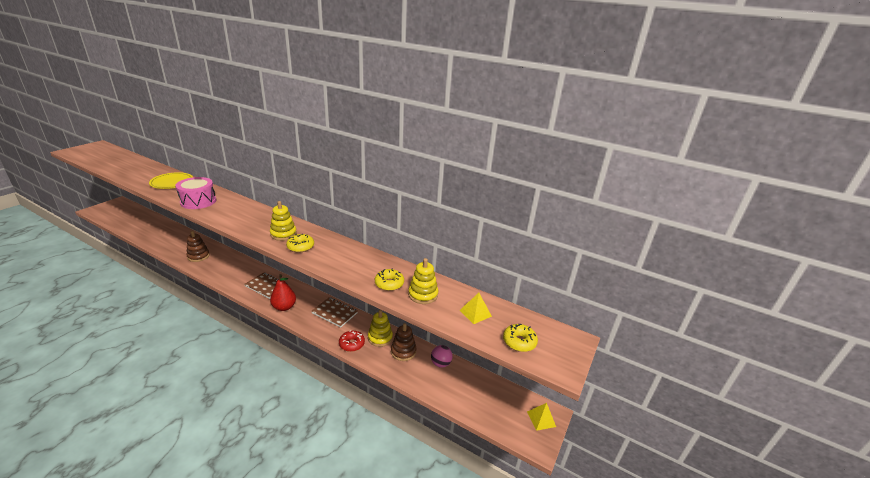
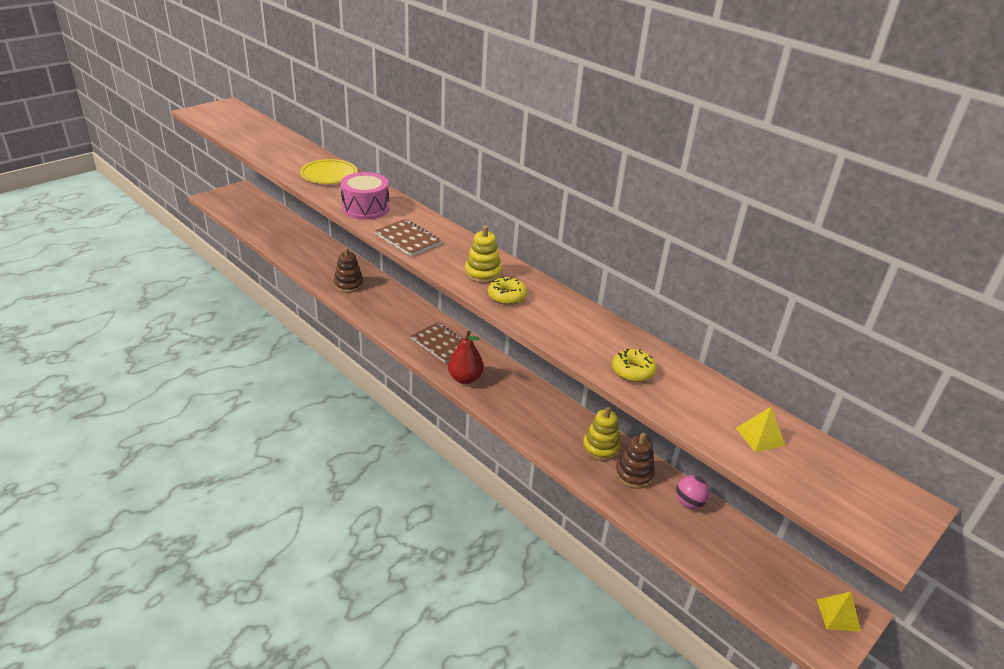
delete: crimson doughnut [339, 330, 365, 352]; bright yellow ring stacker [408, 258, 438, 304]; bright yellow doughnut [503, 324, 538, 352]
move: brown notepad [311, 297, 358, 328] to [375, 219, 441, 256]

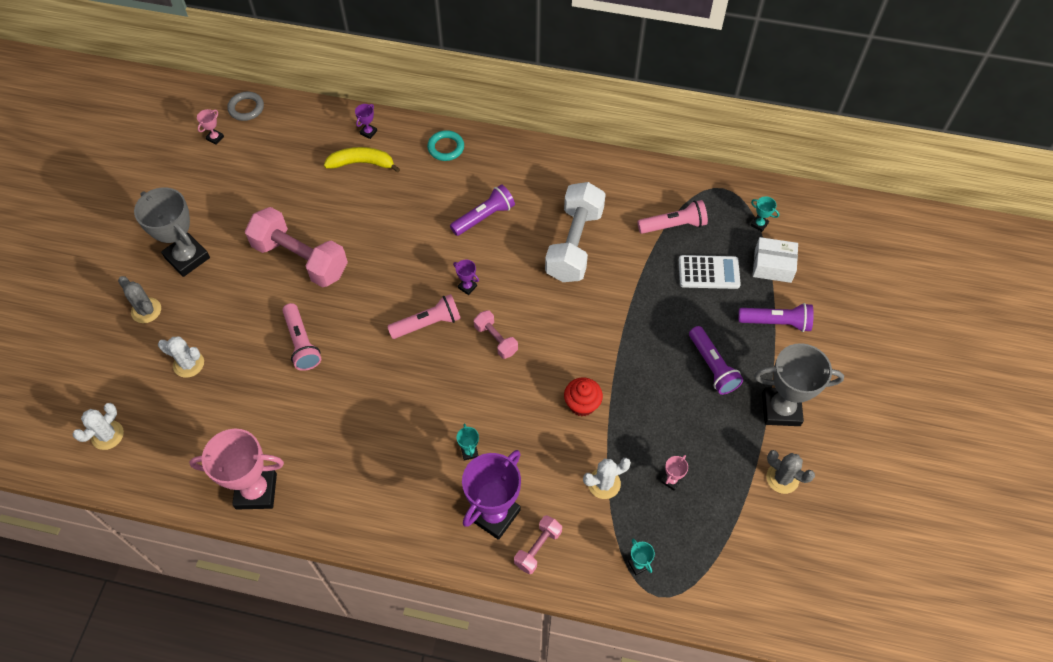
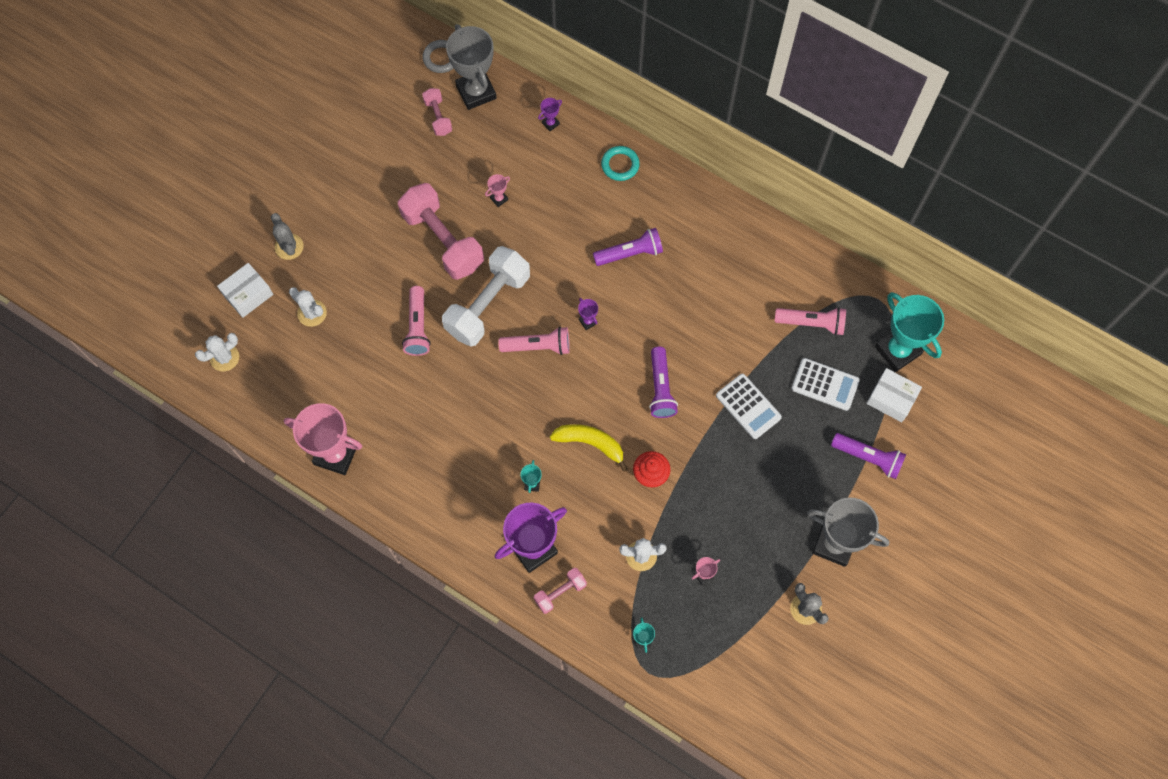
insert: pure white package [217, 263, 273, 318]; pure white adding machine [716, 374, 782, 439]
move: grey award cup [134, 188, 210, 277] to [446, 24, 497, 110]; rosy award cup [197, 109, 224, 145] to [485, 174, 510, 207]; bright yellow banana fruit [324, 147, 400, 172] to [550, 424, 628, 471]; rosy hand weight [474, 310, 518, 359] to [422, 88, 452, 136]; pure white hand weight [545, 182, 606, 282] to [442, 246, 530, 347]; purple flashlight [689, 326, 743, 395] to [649, 347, 678, 418]
resize: aqua award cup [751, 196, 779, 232] = [875, 292, 944, 372] x2.42

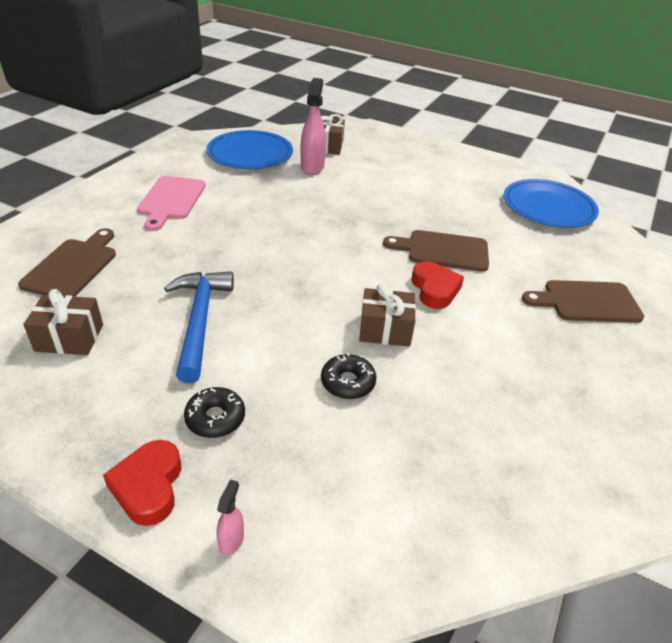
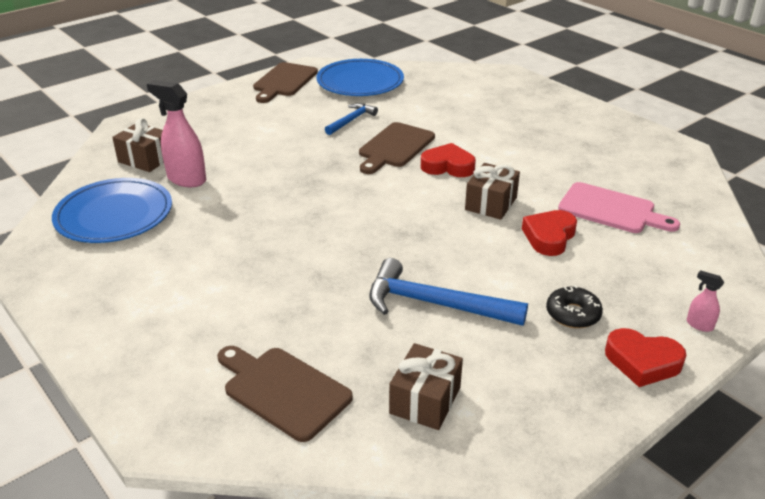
insert: cobalt carpenter's hammer [325, 103, 378, 135]
move: rosy chopping board [137, 176, 206, 231] to [558, 182, 680, 233]; brown chopping board [522, 280, 644, 323] to [253, 62, 318, 103]
replace: ebony doughnut [321, 353, 376, 399] to crimson heart [522, 210, 577, 256]

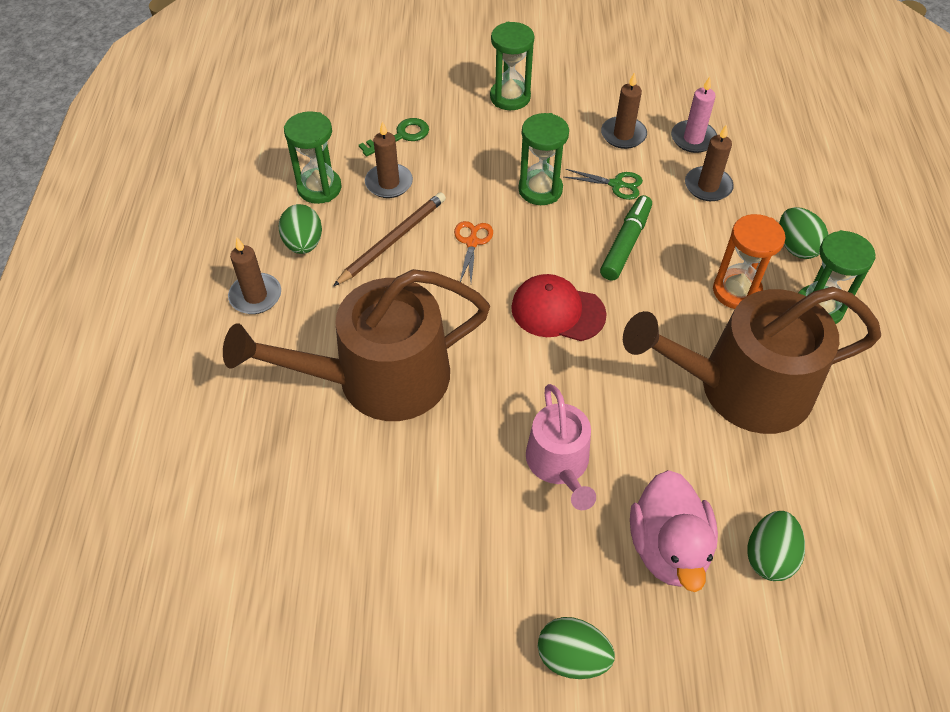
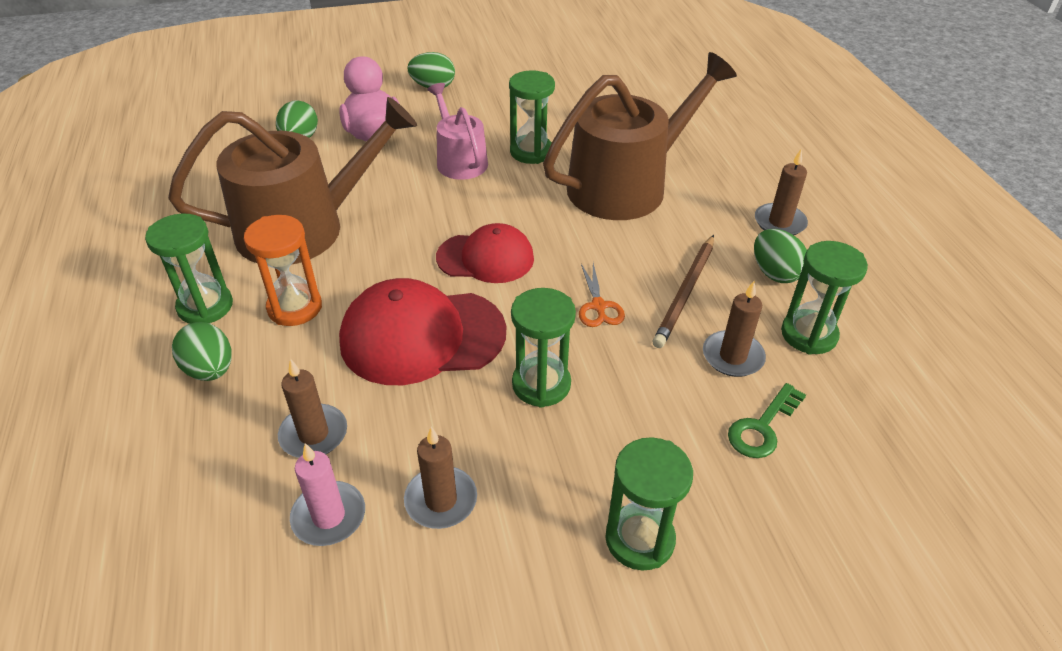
delete: emerald scissors [564, 169, 643, 200]
insert: emerald sand timer [509, 70, 555, 164]
replace: emerald marker pen [600, 195, 652, 281] to crimson baseball cap [339, 278, 506, 385]

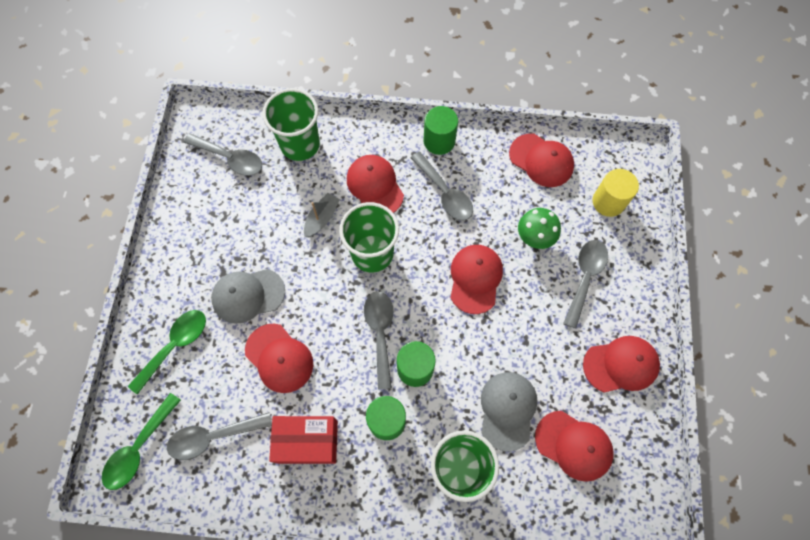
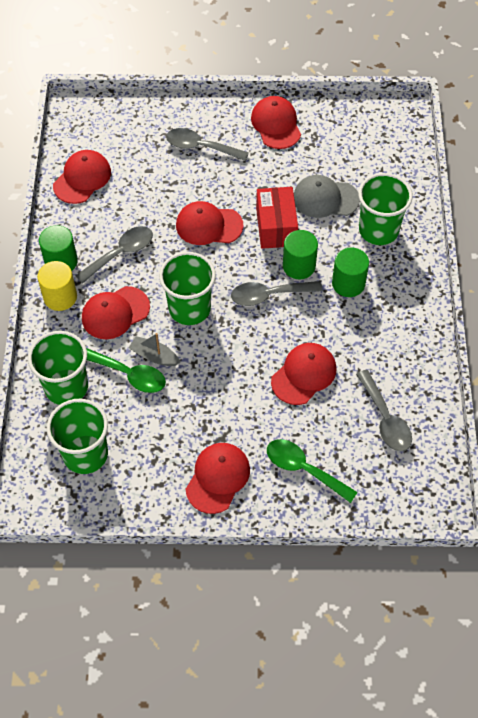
delete: grey baseball cap [211, 269, 285, 324]; emerald fungus [518, 208, 561, 249]
move: emerald teaspoon [102, 393, 181, 490] to [86, 348, 166, 393]; crimson package [269, 416, 338, 464] to [256, 187, 298, 249]; crimson baseball cap [535, 411, 614, 482] to [185, 443, 250, 514]; bright yellow solid cylinder [592, 169, 639, 217] to [37, 261, 77, 311]
replace: grey teaspoon [184, 133, 262, 176] to emerald beaker [47, 399, 108, 474]

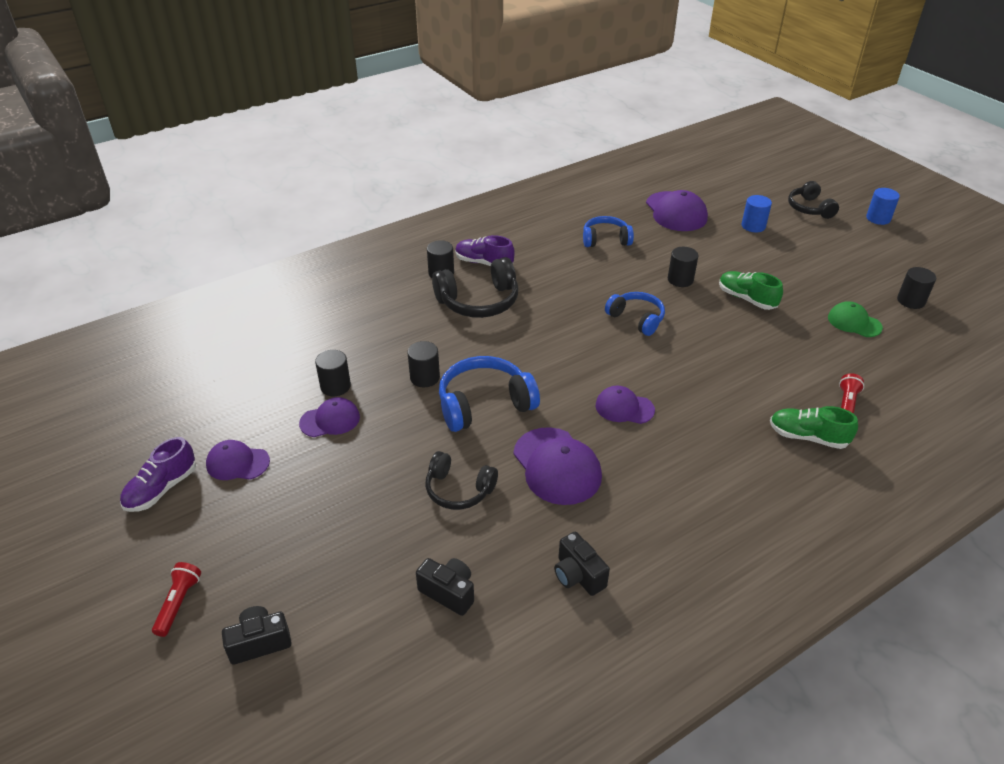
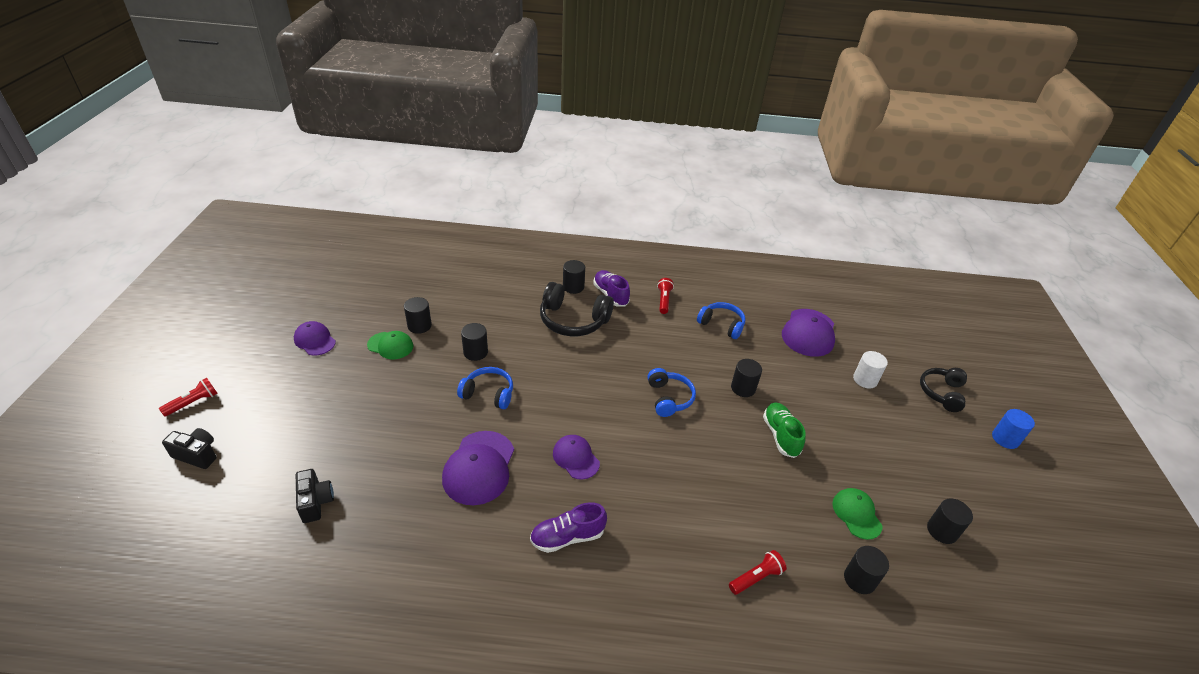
delete: ebony headset [425, 451, 498, 510]; ebony compact camera [554, 532, 610, 596]; emerald sneaker [770, 406, 858, 449]
insert: crimson flashlight [657, 278, 674, 314]; ebony solid cylinder [844, 546, 889, 594]
move: purple sneaker [120, 437, 196, 512] to [530, 502, 607, 553]
recolor: purple baseball cap [299, 397, 360, 437] to emerald baseball cap [367, 331, 413, 359]; cobalt solid cylinder [742, 195, 772, 232] to pure white solid cylinder [853, 351, 888, 388]
resize: cobalt headset [439, 356, 540, 432] = [457, 367, 513, 409] x0.65

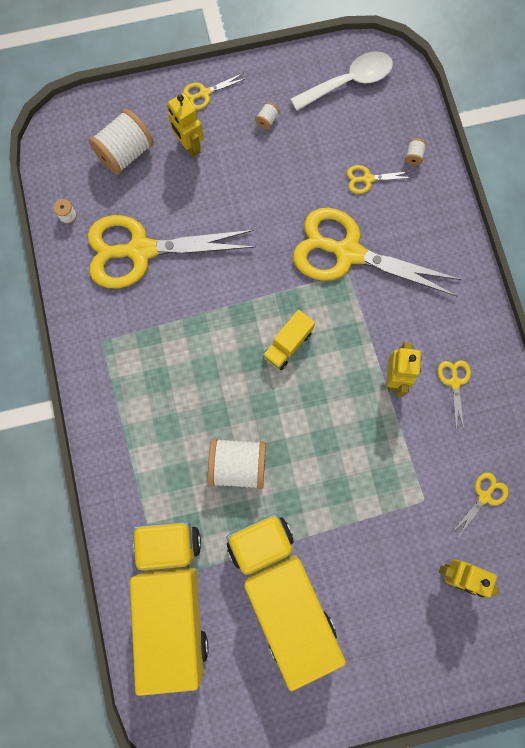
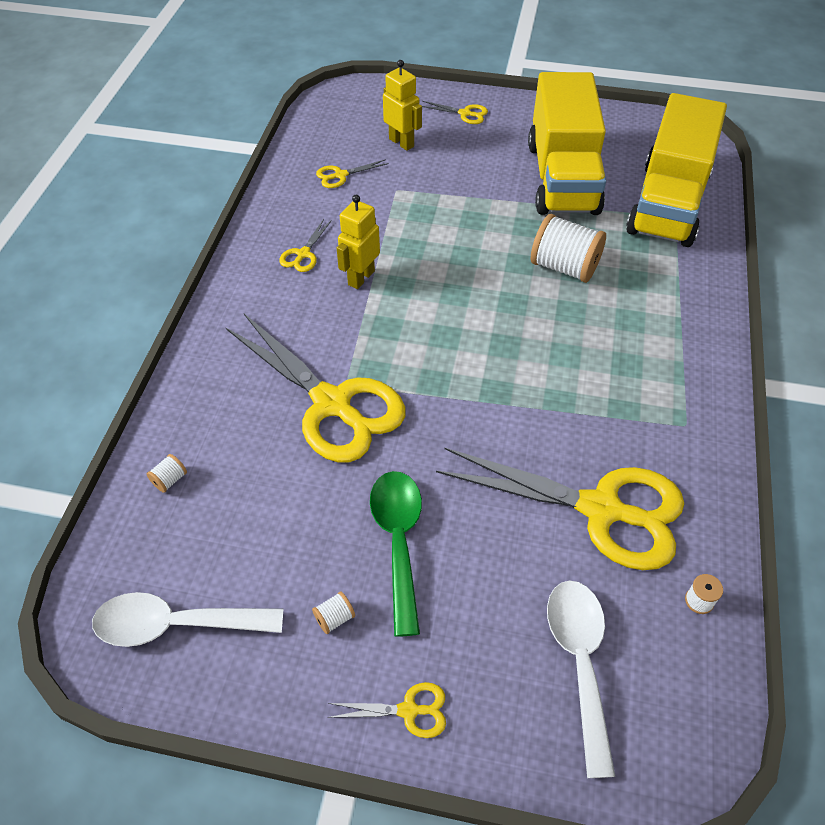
delete: bright yellow toy robot [167, 93, 204, 157]; bright yellow toy truck [263, 310, 315, 370]
insert: emerald teaspoon [370, 471, 422, 637]
move: bright yellow scissors [347, 165, 414, 194] to [422, 101, 488, 124]
replace: pure white reel of thread [88, 109, 154, 175] to pure white teaspoon [547, 580, 616, 778]

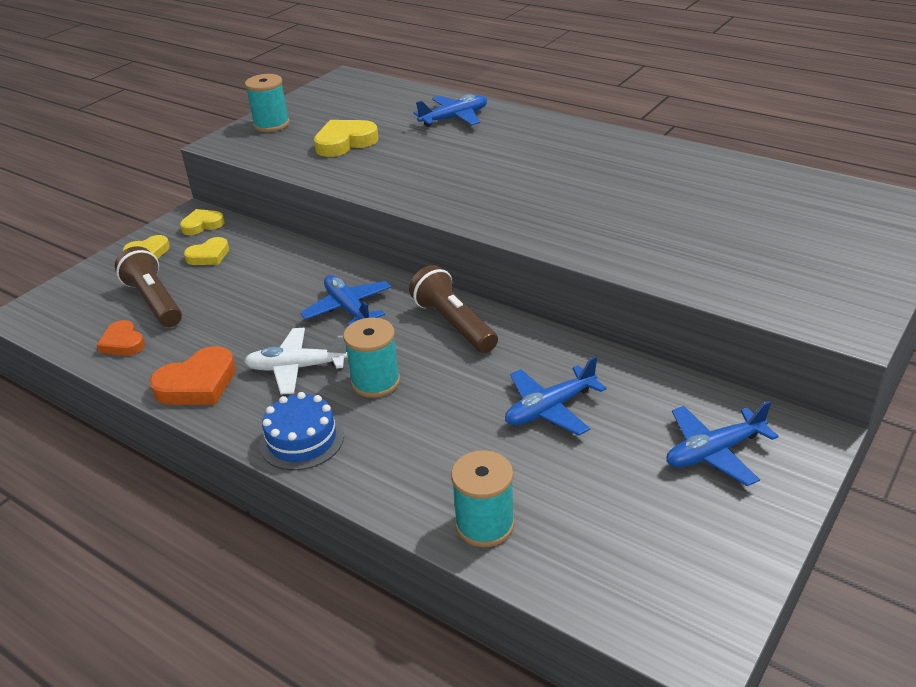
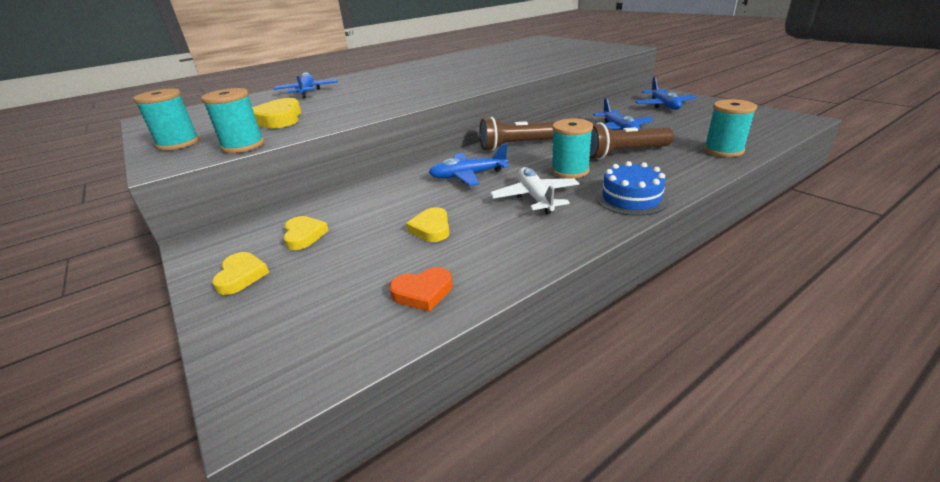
delete: orange-coloured heart [149, 346, 236, 405]
insert: aqua reel of thread [201, 88, 265, 153]
move: brown flashlight [115, 246, 182, 327] to [589, 122, 674, 160]; bright yellow heart [180, 209, 224, 235] to [406, 207, 450, 242]
rotate: pure white toy plane [244, 328, 348, 395] = [490, 167, 579, 214] 150 degrees clockwise

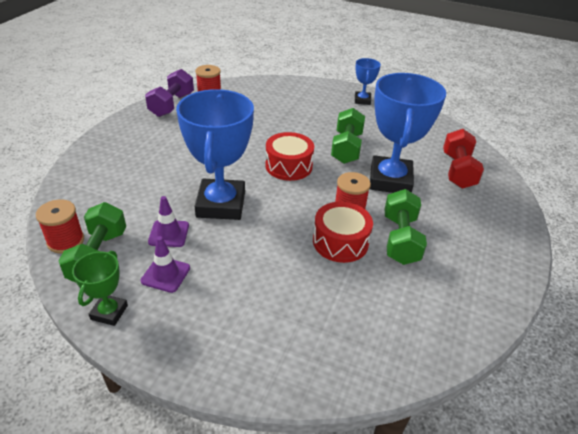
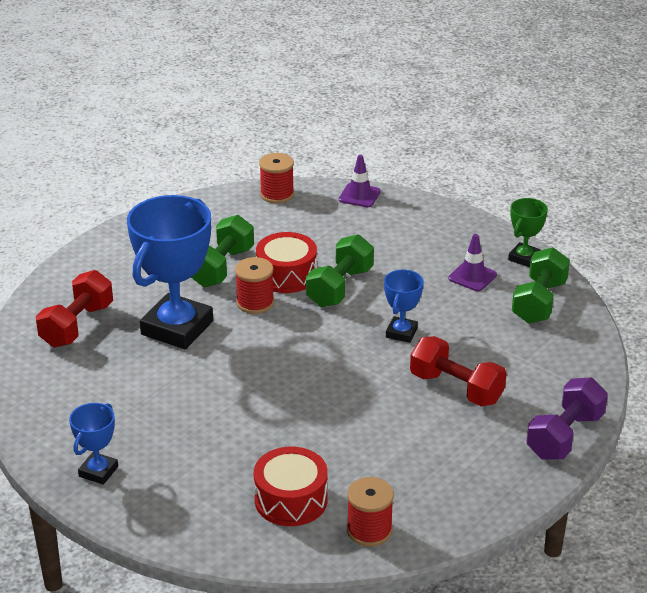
insert: crimson hand weight [410, 336, 507, 406]
move: crimson reel of thread [36, 199, 84, 253] to [259, 153, 294, 203]; purple hand weight [145, 69, 194, 117] to [526, 377, 608, 460]; purple traffic cone [148, 196, 189, 247] to [339, 155, 381, 207]; crimson snare drum [265, 132, 314, 181] to [254, 447, 328, 526]; emerald hand weight [331, 108, 365, 164] to [306, 234, 374, 307]
resize: cobalt award cup [176, 89, 254, 220] = [384, 270, 424, 343] x0.48

